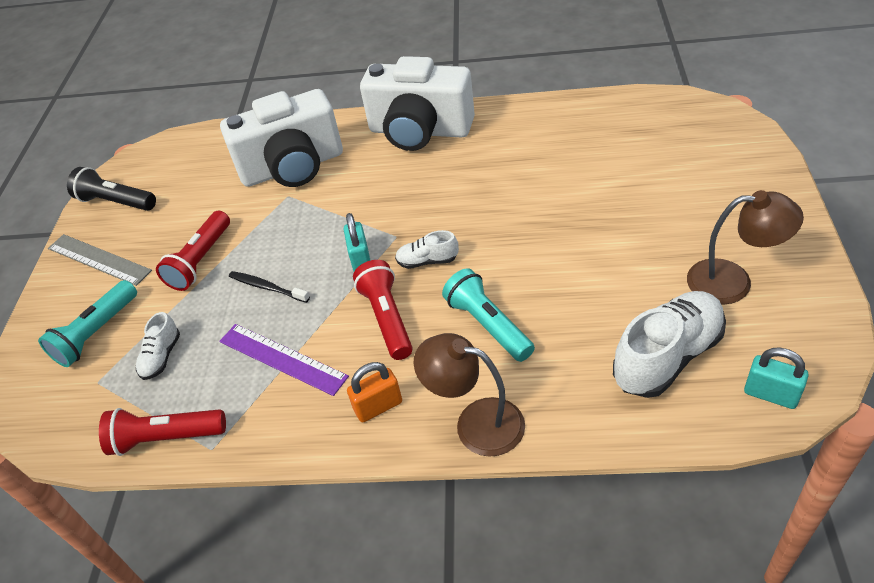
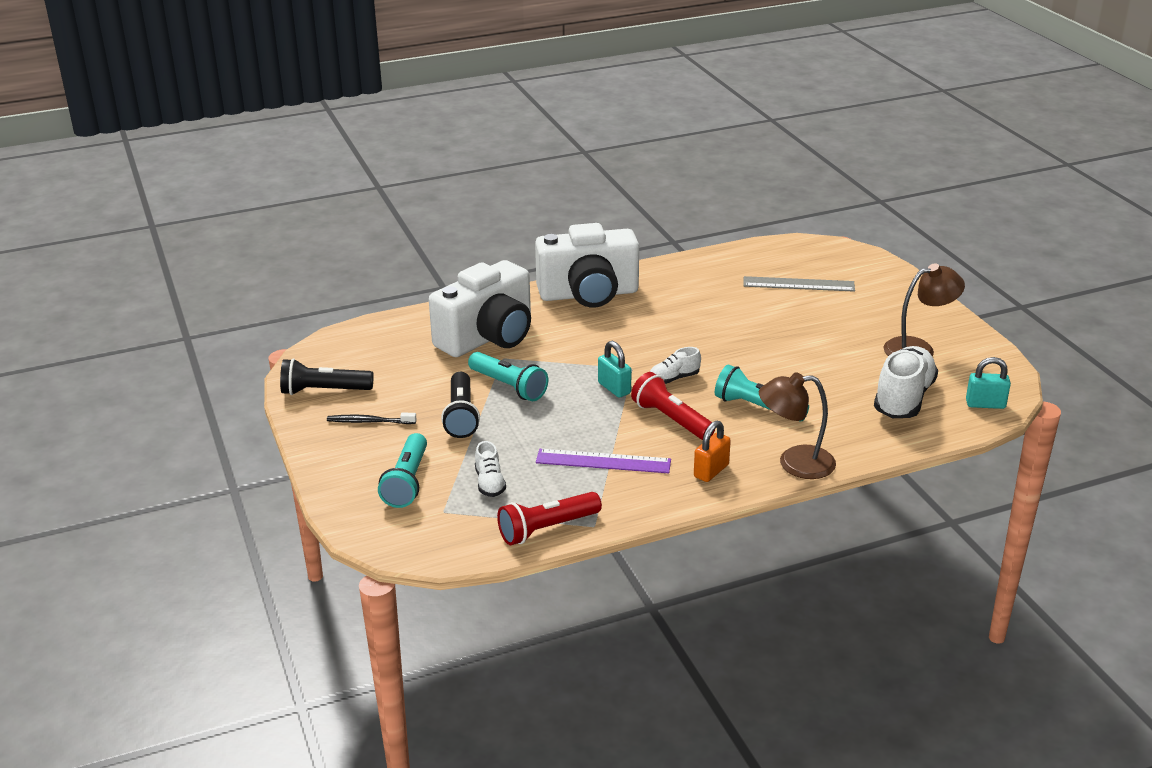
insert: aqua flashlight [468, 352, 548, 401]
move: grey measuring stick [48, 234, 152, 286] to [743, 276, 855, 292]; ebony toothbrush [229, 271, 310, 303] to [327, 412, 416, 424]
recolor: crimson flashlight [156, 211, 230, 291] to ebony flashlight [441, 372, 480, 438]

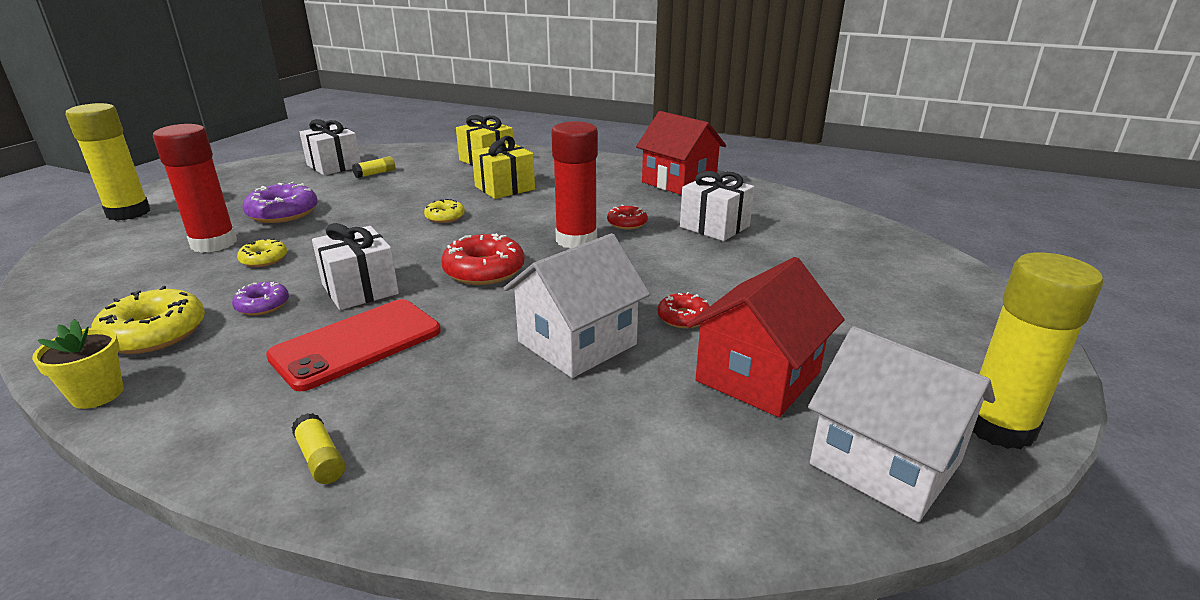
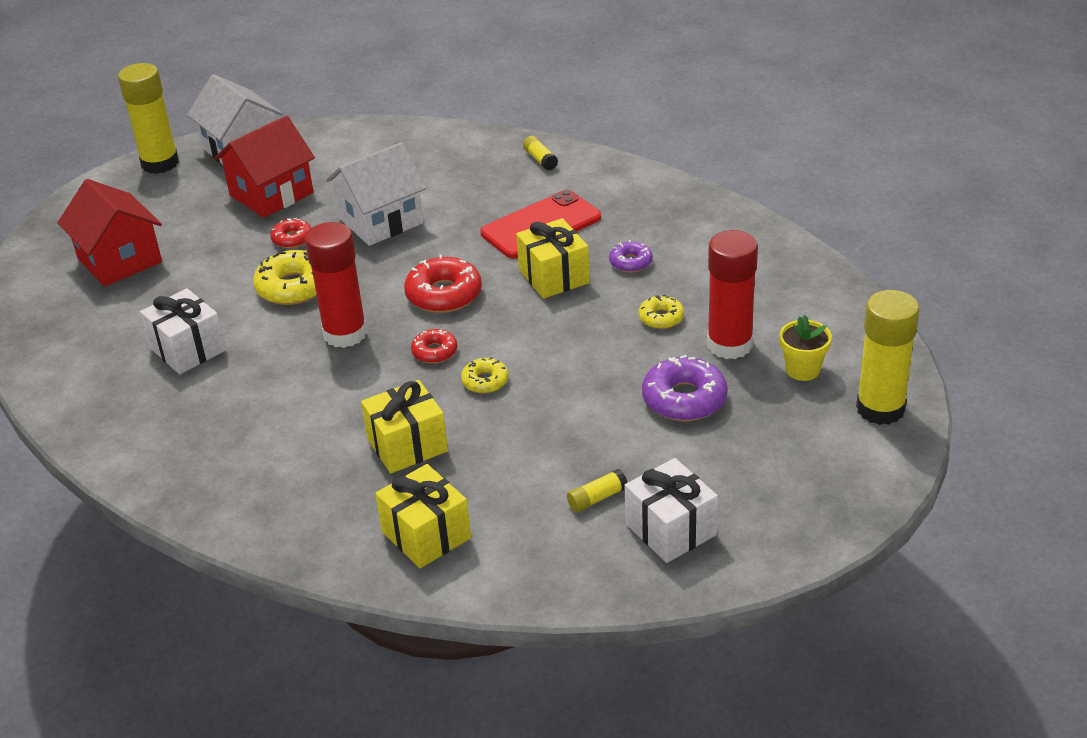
move: bright yellow flower pot [32, 319, 124, 409] to [779, 315, 832, 381]; bright yellow doughnut [91, 286, 205, 354] to [253, 250, 317, 305]; crimson doughnut [607, 205, 648, 230] to [411, 329, 457, 363]; crimson cottage [636, 111, 726, 195] to [58, 179, 162, 287]
recolor: pure white wrapped gift [312, 223, 399, 310] to bright yellow wrapped gift [516, 218, 590, 299]

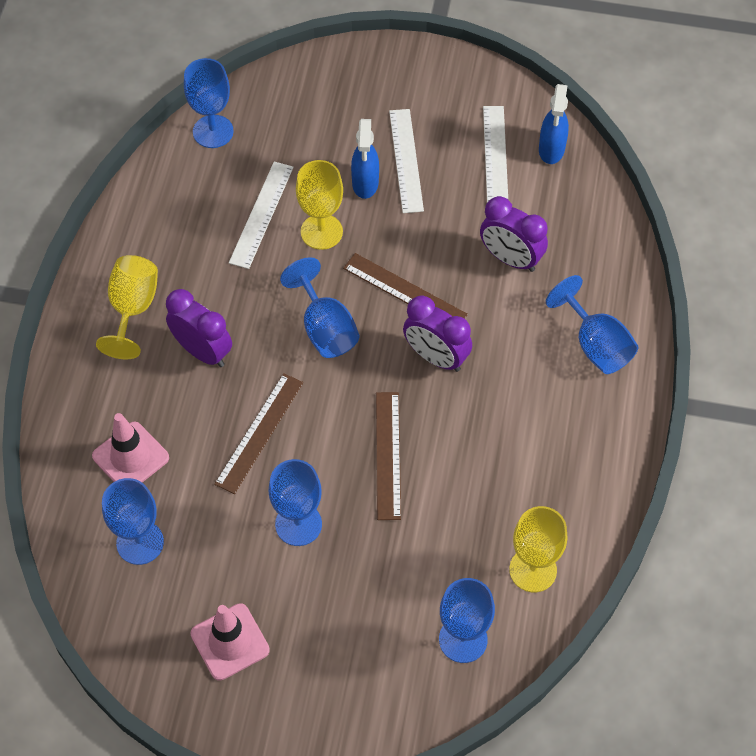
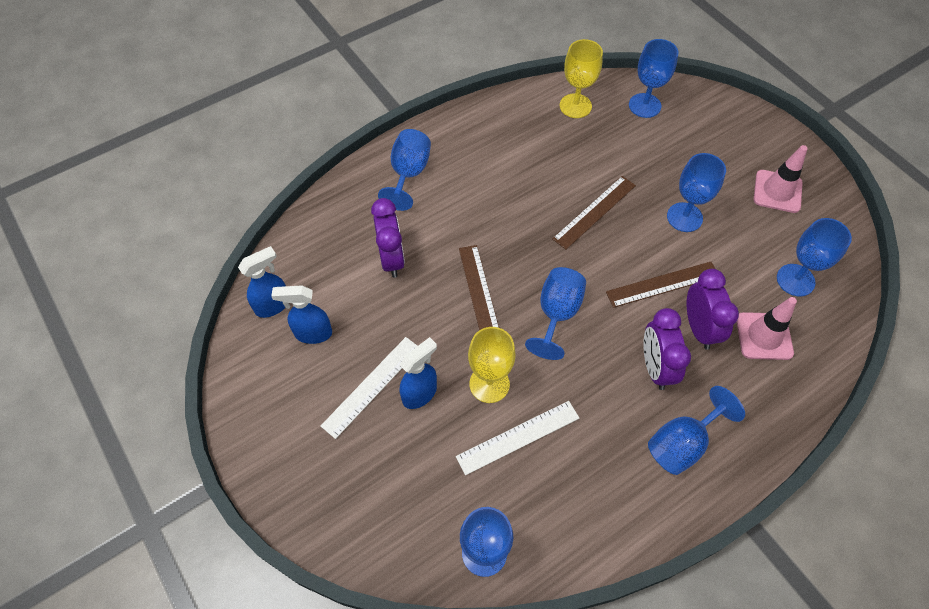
move: purple alarm clock [403, 296, 472, 372] to [687, 269, 739, 350]
replace: pure white measuring stick [483, 106, 508, 202] to cobalt spray cleaner [271, 285, 332, 344]
recolor: bright yellow chalice [96, 255, 158, 359] to cobalt chalice [648, 386, 745, 475]

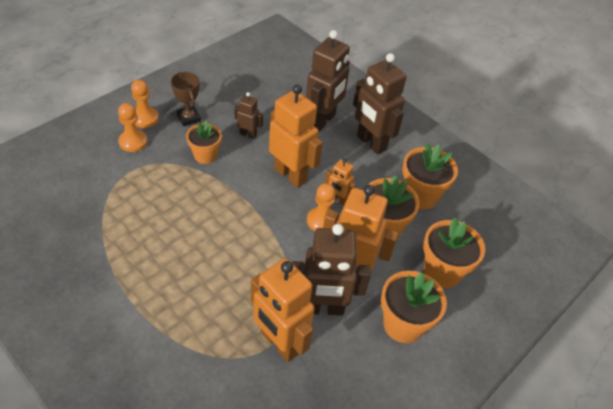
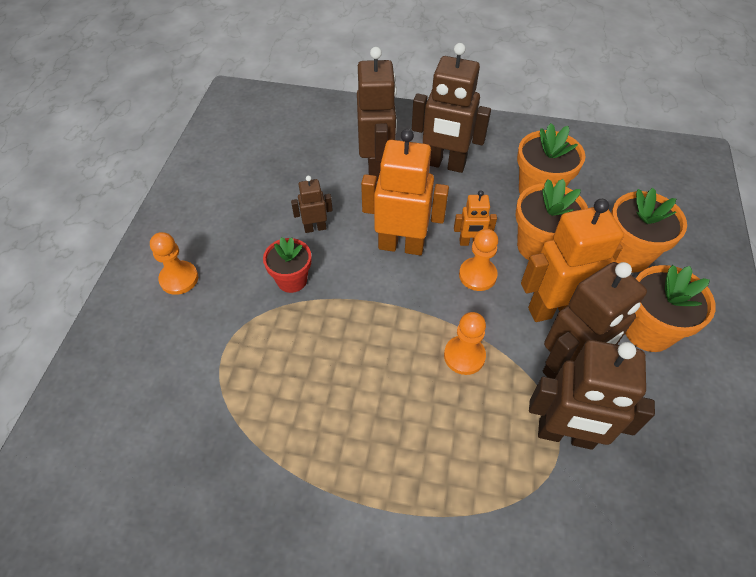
delete: brown award cup [171, 72, 201, 126]
move: orange-coloured pawn [118, 103, 148, 152] to [444, 312, 486, 375]
recolor: orange-coloured flower pot [186, 121, 222, 164] to crimson flower pot [263, 237, 312, 293]; orange-coloured toy robot [251, 258, 315, 362] to brown toy robot [529, 340, 655, 450]

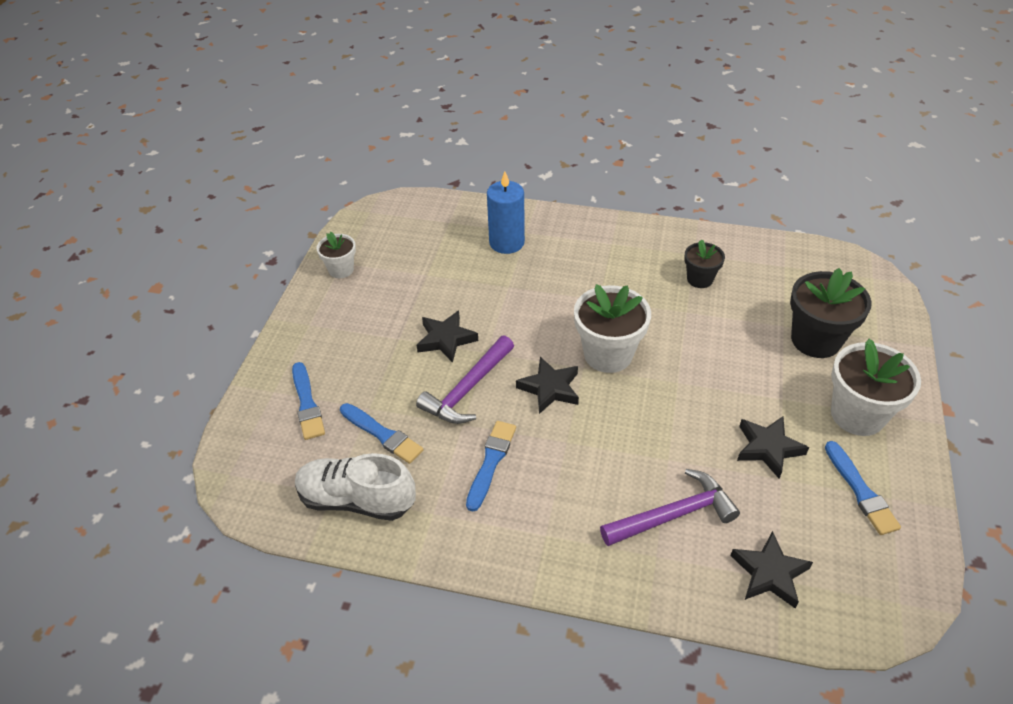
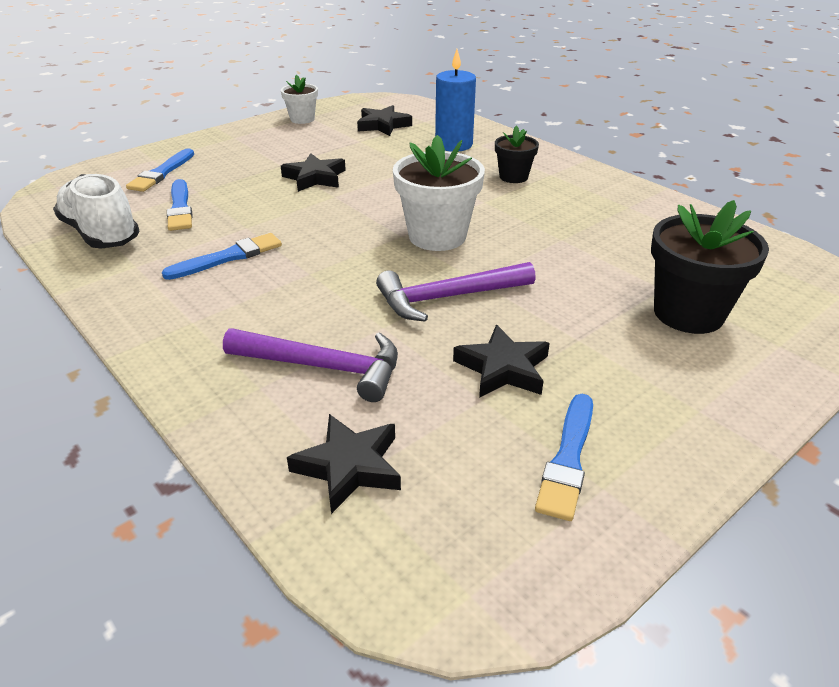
delete: pure white flower pot [831, 339, 921, 436]
move: purple carpenter's hammer [416, 335, 514, 424] to [376, 262, 536, 322]; ebony star [516, 357, 579, 414] to [357, 105, 412, 136]; ebony flower pot [684, 240, 725, 288] to [495, 126, 539, 183]

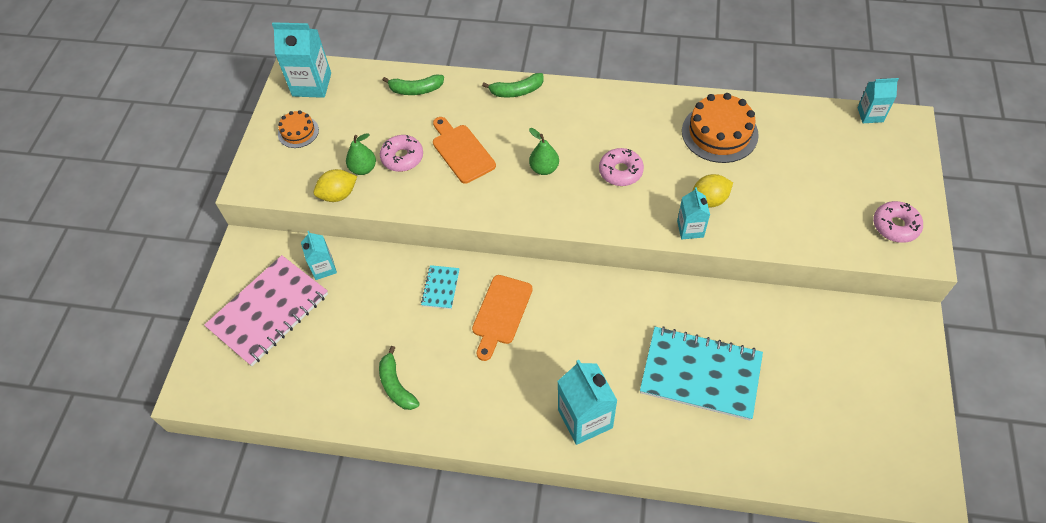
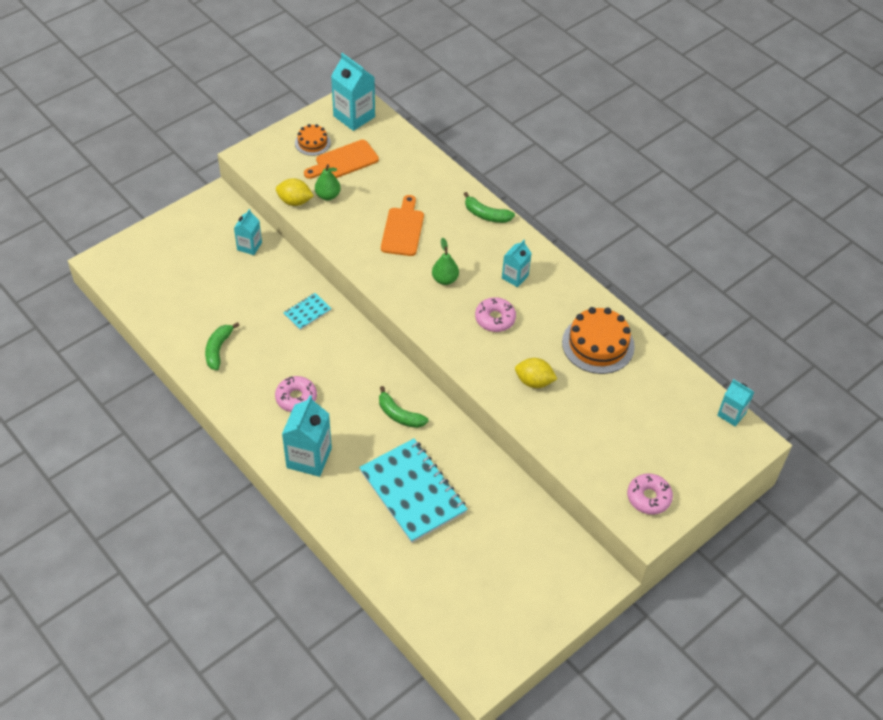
delete: rosy notepad [204, 255, 328, 366]
move: rosy doughnut [380, 135, 423, 172] to [275, 376, 317, 412]; emerald banana fruit [383, 74, 444, 95] to [379, 386, 428, 428]; orange-coloured chopping board [472, 275, 533, 361] to [304, 140, 379, 179]; aqua juice carton [677, 187, 710, 239] to [502, 240, 531, 287]

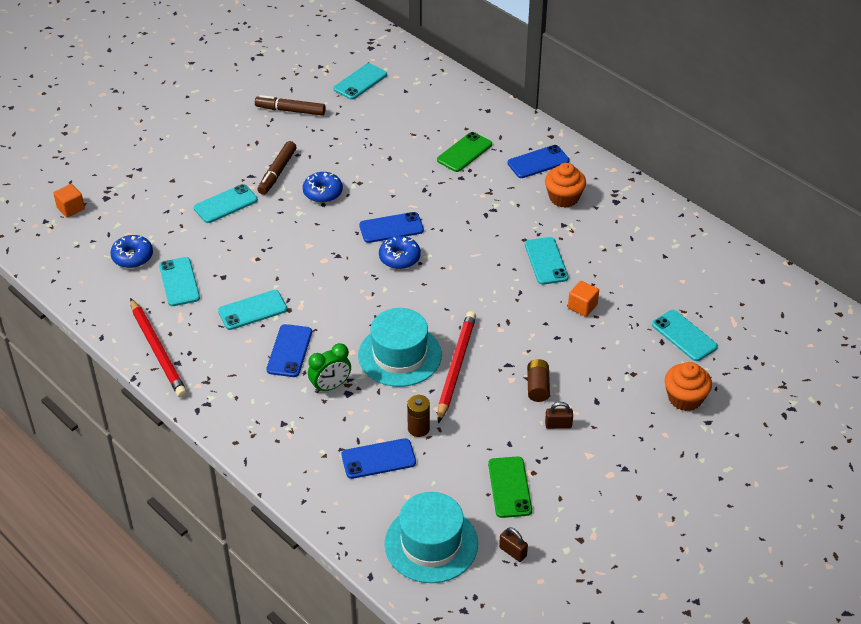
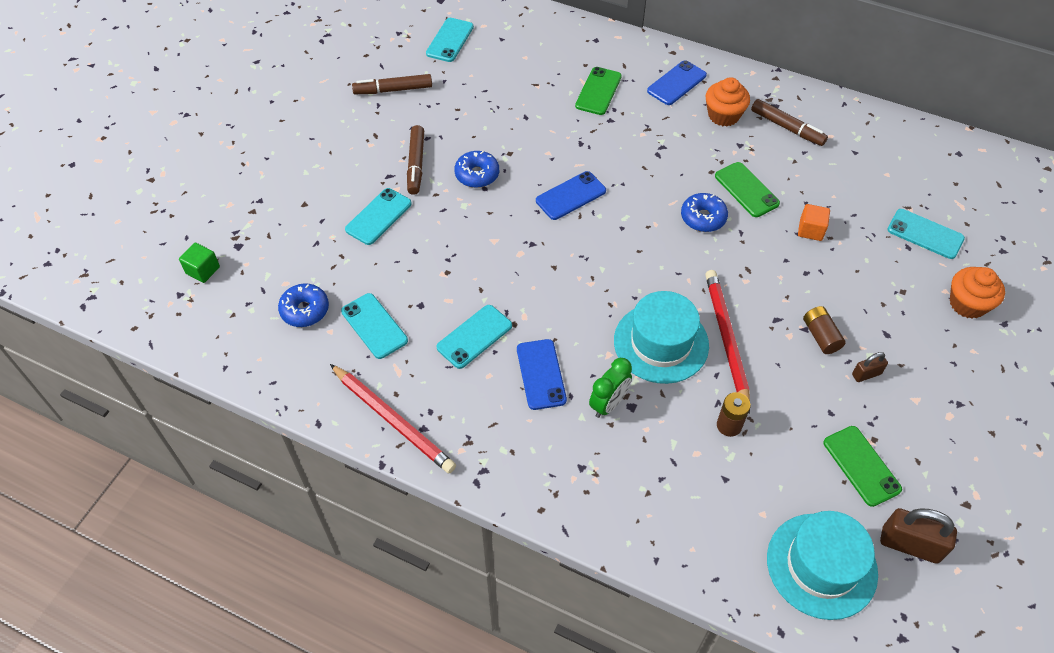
delete: cobalt mobile phone [342, 438, 416, 479]
insert: brown marker pen [751, 99, 828, 146]
move: cobalt doughnut [379, 236, 421, 269] to [681, 193, 728, 232]
recolor: orange-coloured cube [53, 184, 85, 218] to emerald cube [179, 243, 220, 283]; aqua mobile phone [525, 237, 568, 285] to emerald mobile phone [715, 162, 780, 217]
resize: brown padlock [499, 527, 528, 562] = [880, 508, 957, 564] x1.82

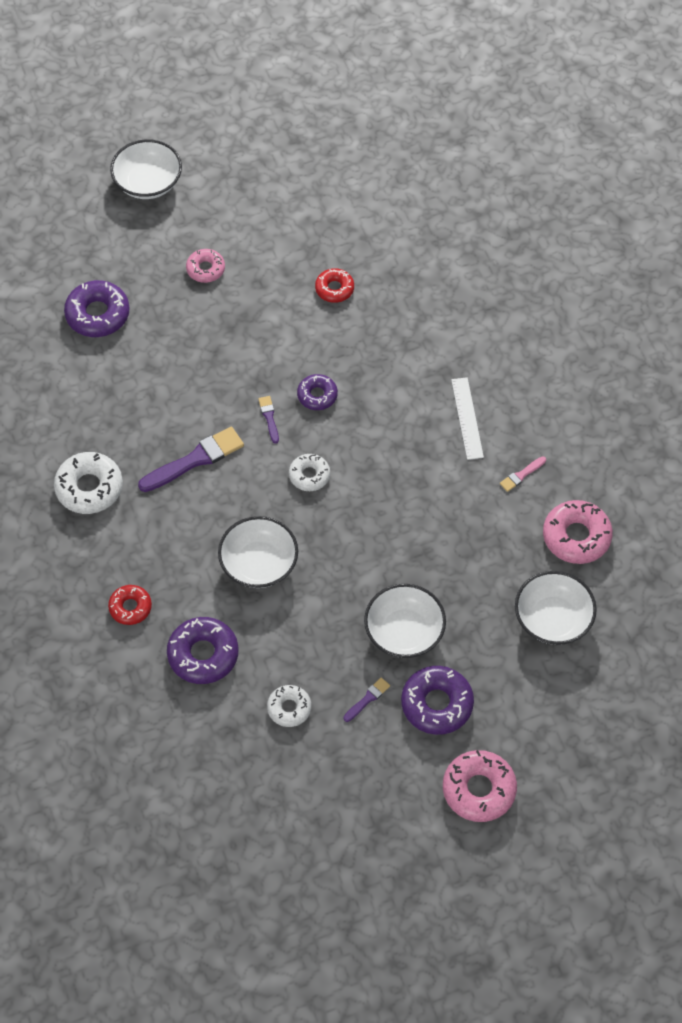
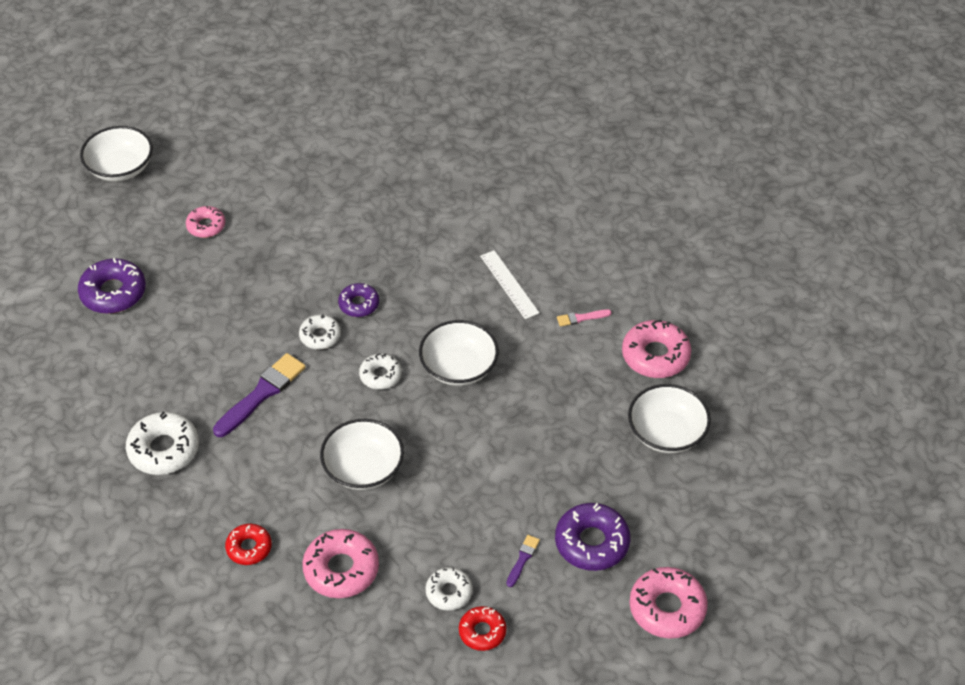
move: crimson doughnut [315, 268, 354, 303] to [459, 606, 506, 651]; pure white serving bowl [364, 584, 446, 658] to [419, 320, 499, 386]
replace: purple brush [258, 396, 279, 444] to pure white doughnut [299, 315, 341, 350]
recolor: purple doughnut [167, 617, 238, 684] to rosy doughnut [302, 529, 379, 598]
rotate: rosy brush [500, 456, 546, 492] = [557, 309, 612, 326] 45 degrees clockwise

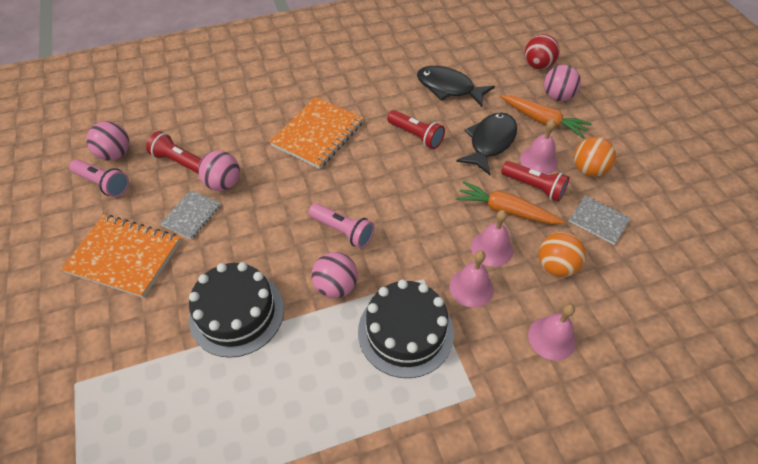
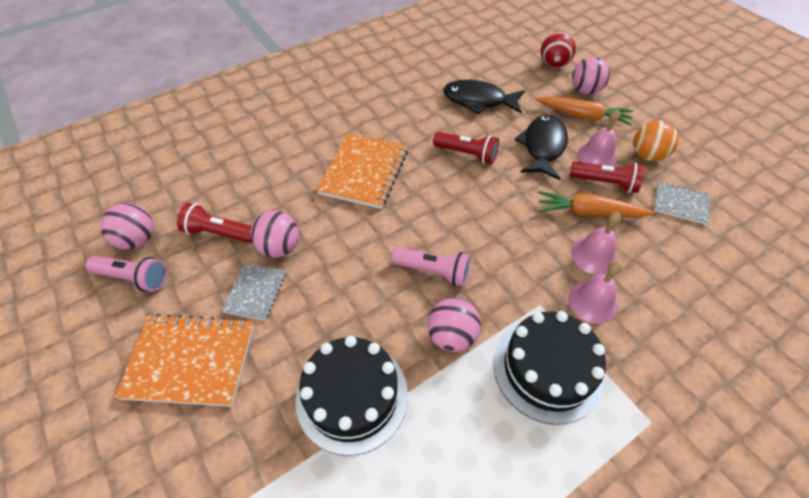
delete: rosy hand bell [528, 304, 576, 361]; orange-coloured sphere [539, 232, 586, 277]

